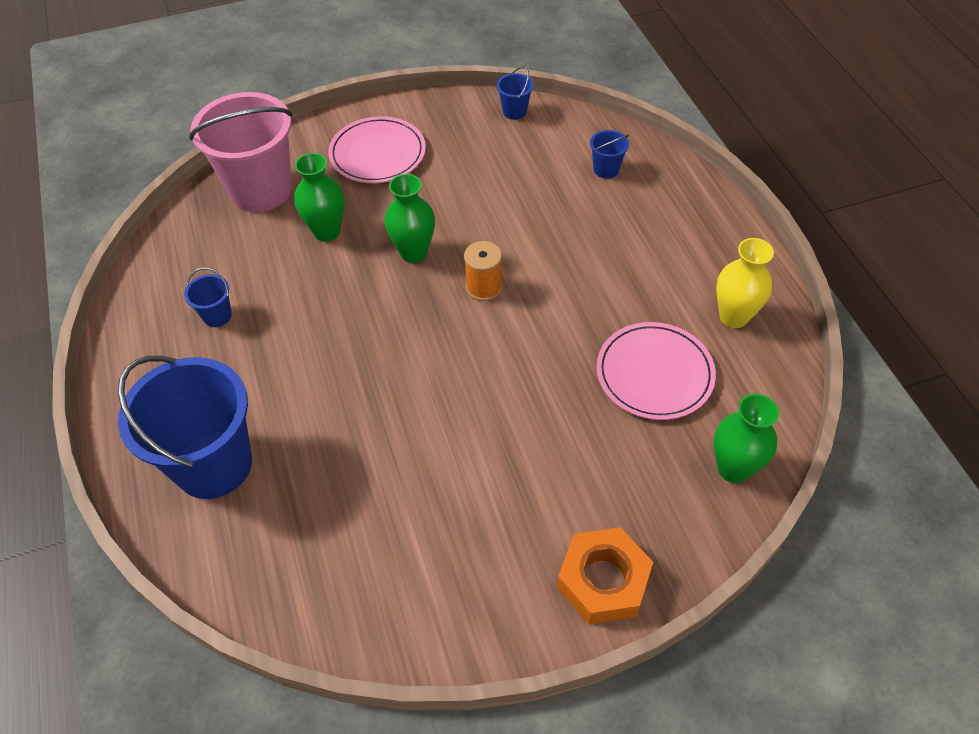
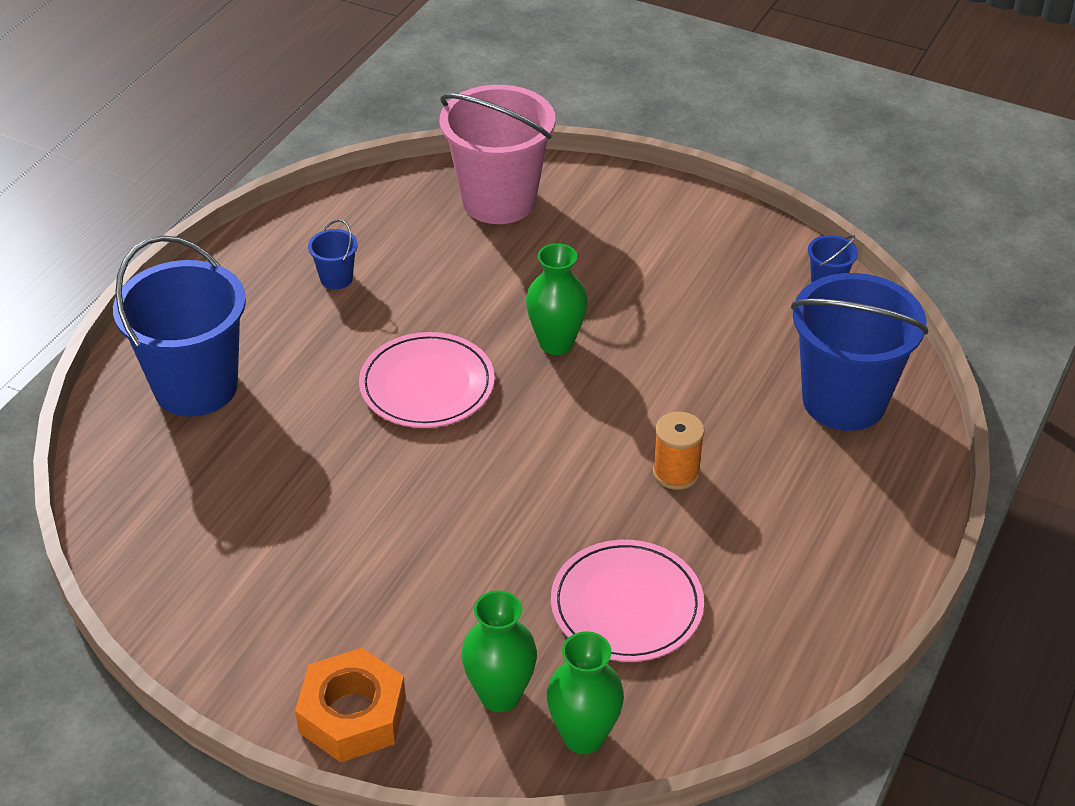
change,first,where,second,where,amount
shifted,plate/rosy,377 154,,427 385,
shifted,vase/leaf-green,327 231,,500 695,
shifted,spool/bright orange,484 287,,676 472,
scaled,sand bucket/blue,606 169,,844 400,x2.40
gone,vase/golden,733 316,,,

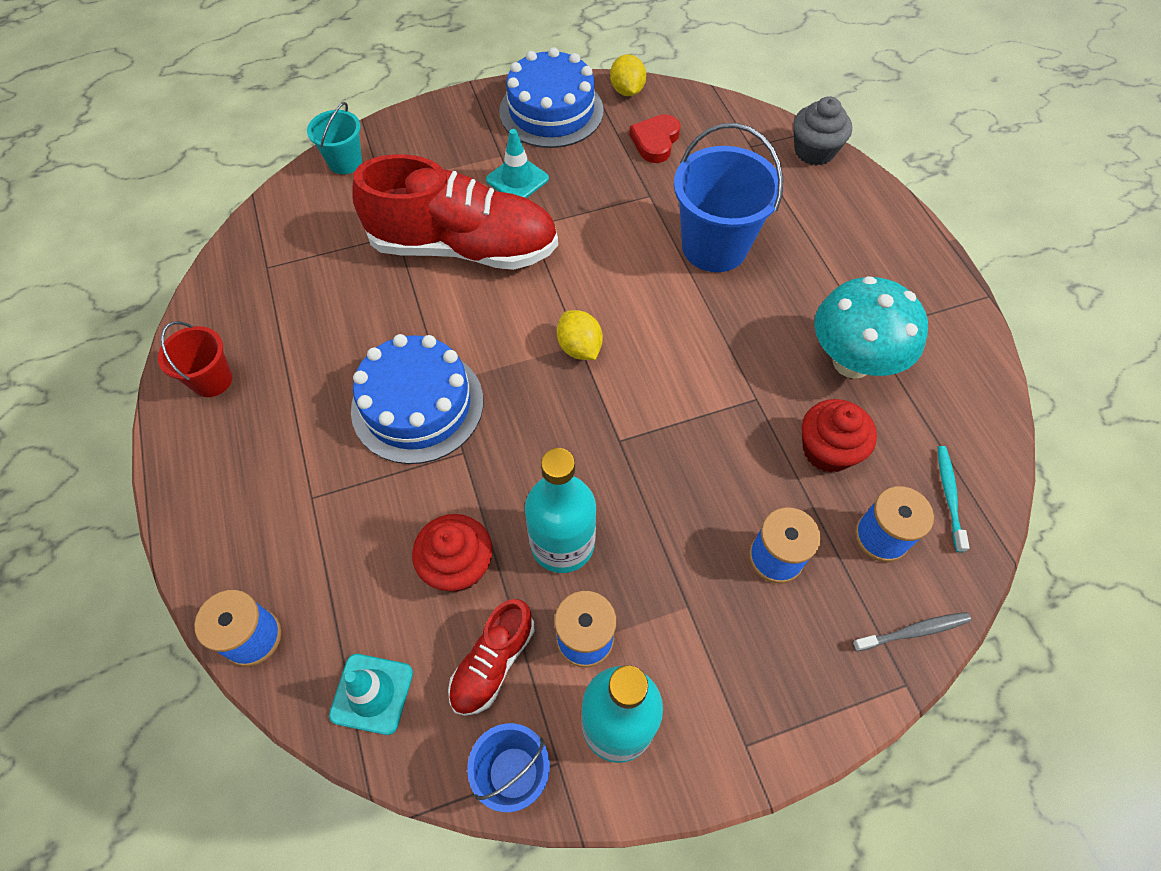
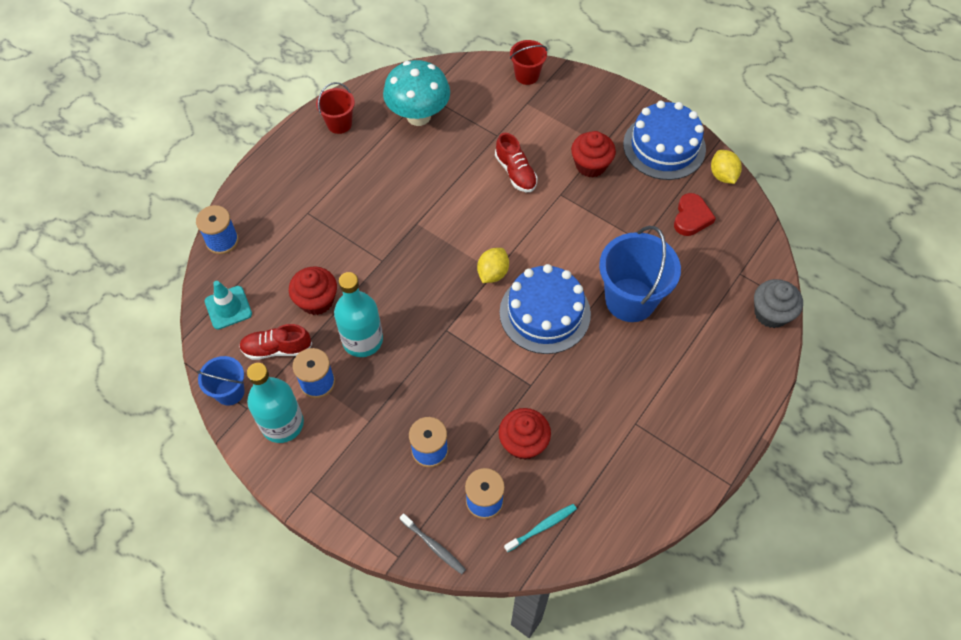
change,first,where,second,where,amount
shifted,mushroom/teal,852 362,,418 116,
scaled,lace-up shoe/scarlet,464 247,,515 172,x0.47
shifted,cake/blue,417 405,,545 313,
repainted,sand bucket/teal,345 162,sand bucket/scarlet,527 75,
swapped,traffic cone/teal,517 179,muffin/scarlet,590 165,
rotated,heart shape/scarlet,655 141,,691 217,120 degrees clockwise
rotated,toy lemon/golden,627 91,,722 175,60 degrees counterclockwise

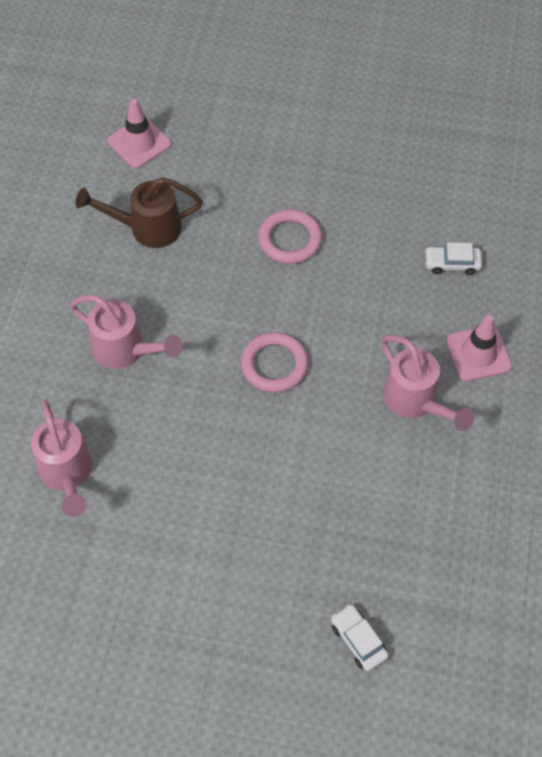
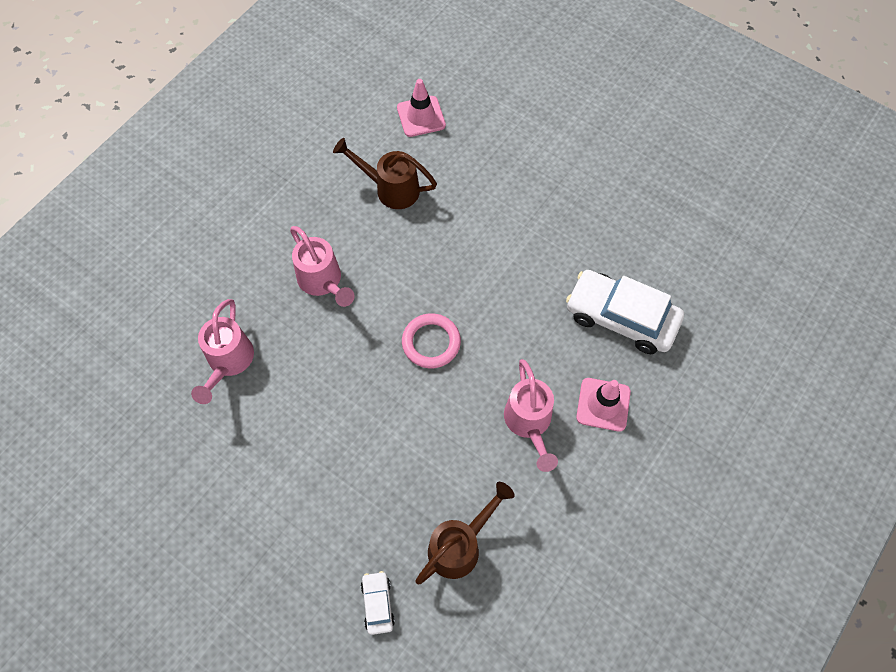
change,first,where,second,where,amount
new,,,watering can/russet,460 545,
scaled,automobile/pure white,452 264,,621 317,x2.18
gone,hoop/rosy,290 239,,,

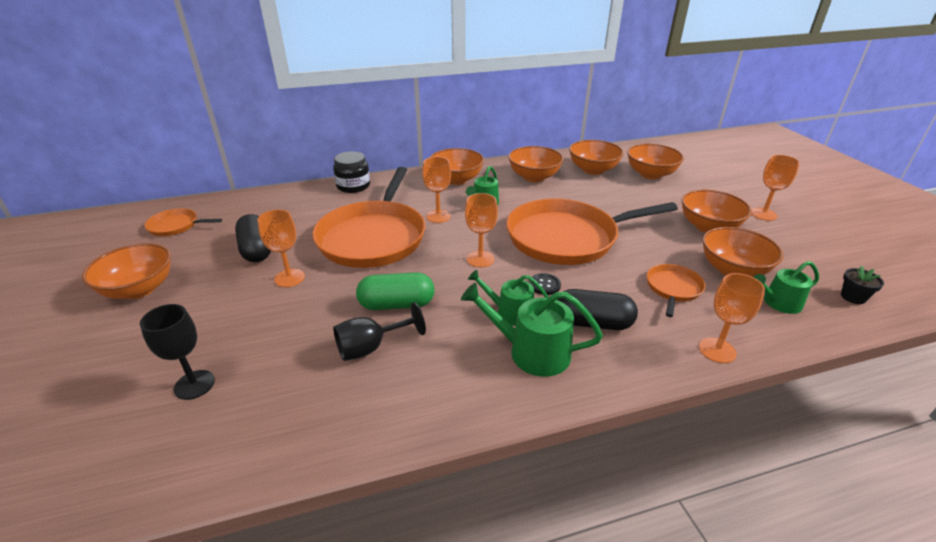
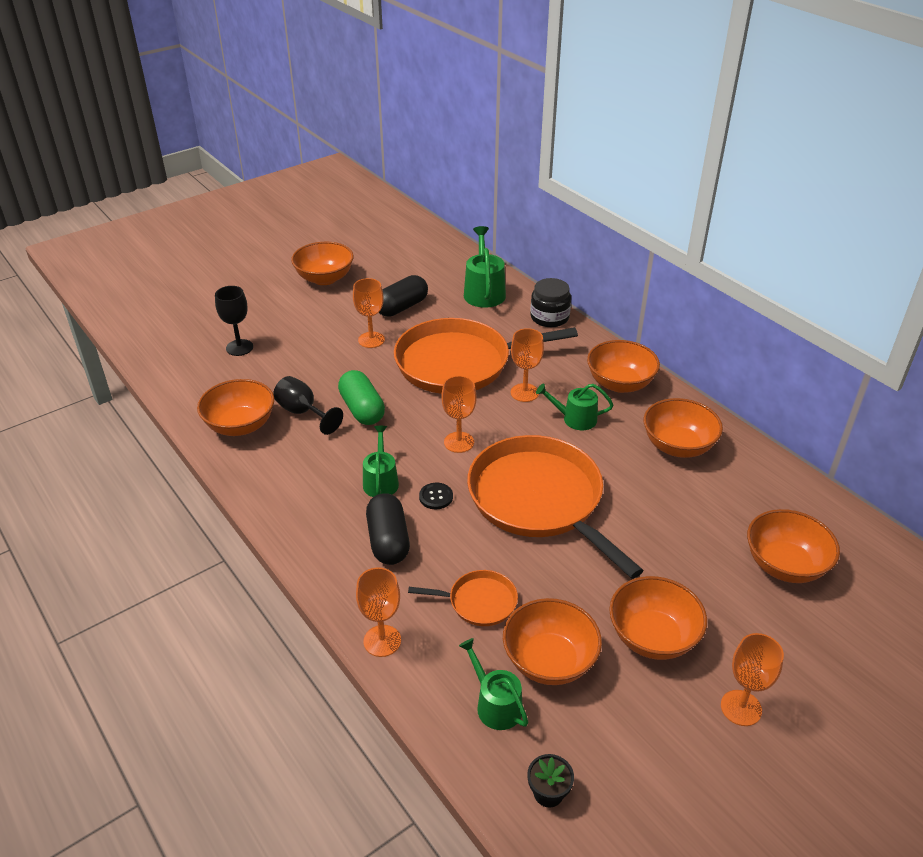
change,first,where,second,where,amount
shifted,serving bowl/bright orange,593 170,,240 425,
shifted,watering can/leaf-green,532 352,,484 292,
gone,frying pan/bright orange,176 226,,,

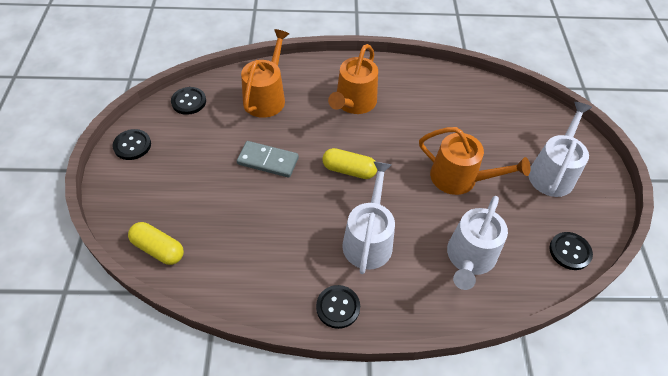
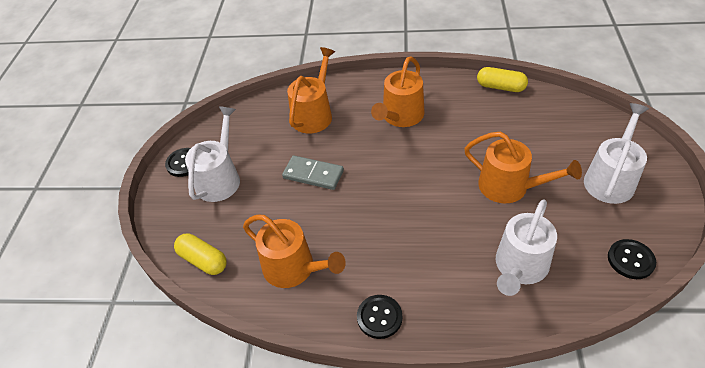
change,first,where,second,where,amount
shifted,watering can/pure white,368 240,,220 179,
new,,,watering can/bright orange,293 268,
shifted,pill shape/golden,349 170,,500 87,
gone,sewing button/jet-black,189 101,,,

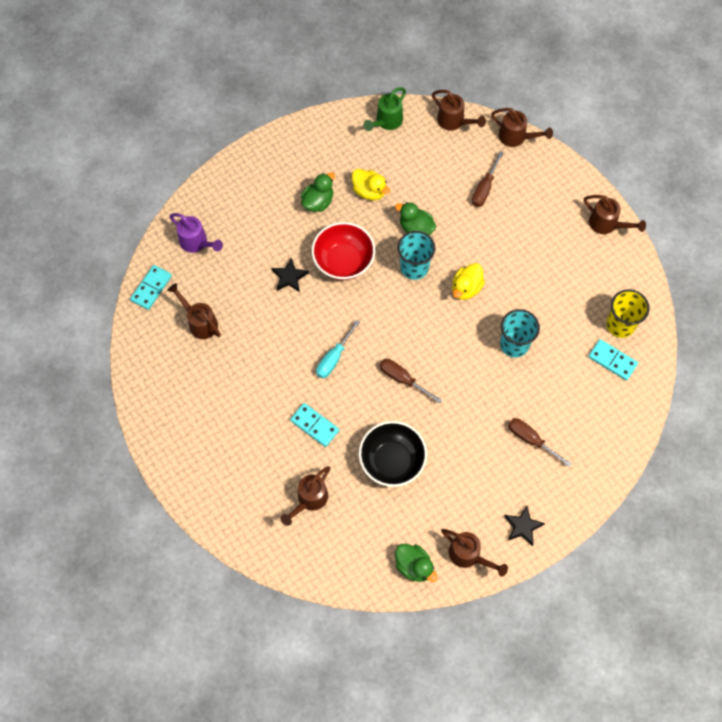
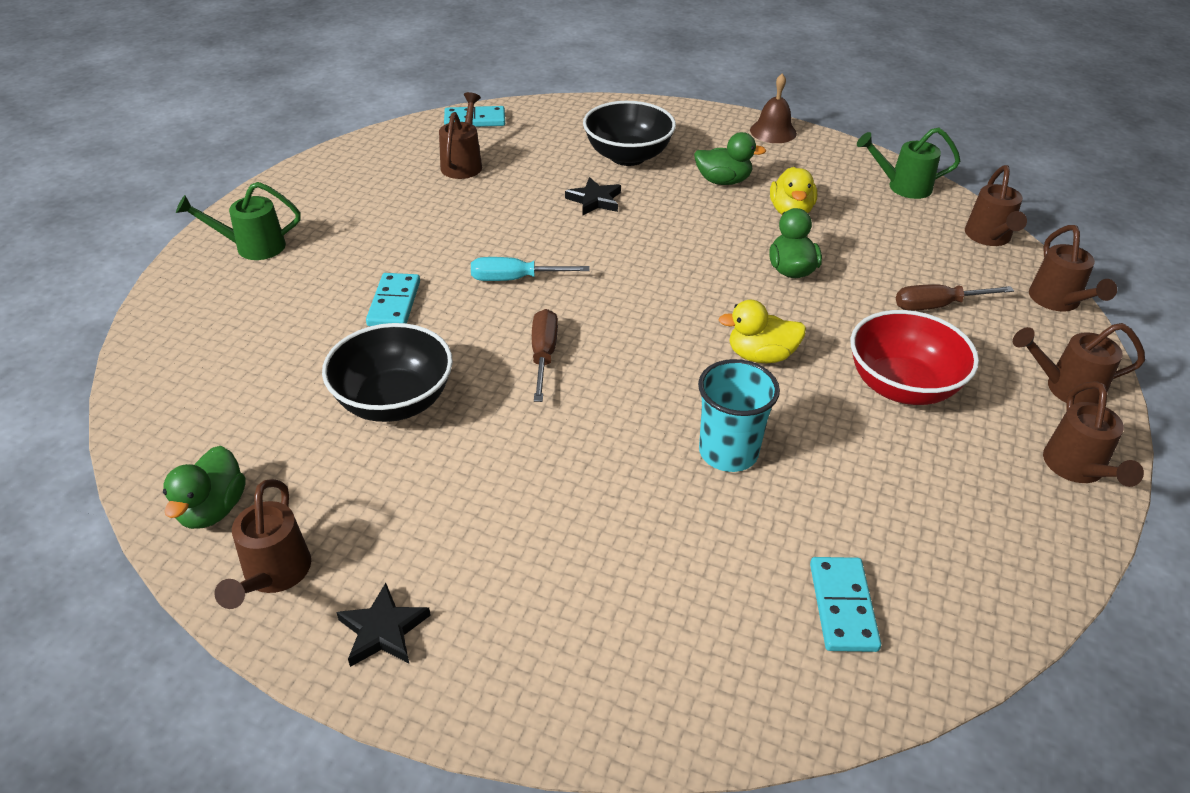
change,first,where,second,where,amount
new,,,watering can/leaf-green,253 247,
new,,,serving bowl/jet-black,628 156,
new,,,hand bell/russet,773 131,
shifted,serving bowl/scarlet,343 261,,902 386,
shifted,watering can/russet,309 499,,1066 388,
gone,watering can/royal purple,196 243,,,
gone,beaker/teal,414 267,,,
gone,hand screwdriver/russet,531 440,,,
gone,beaker/golden,620 325,,,

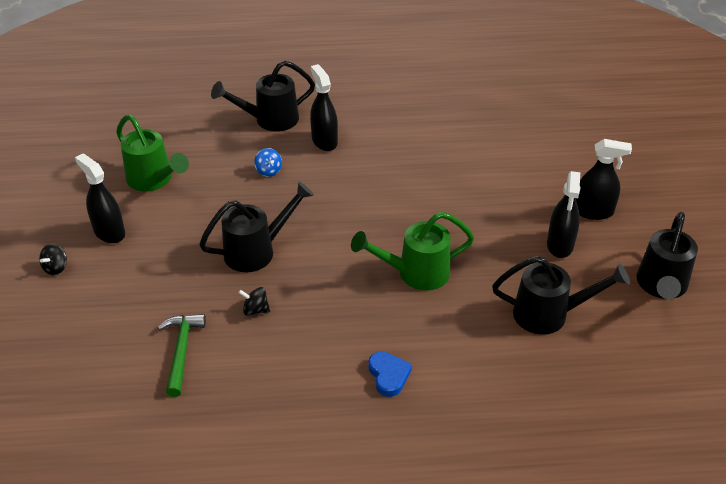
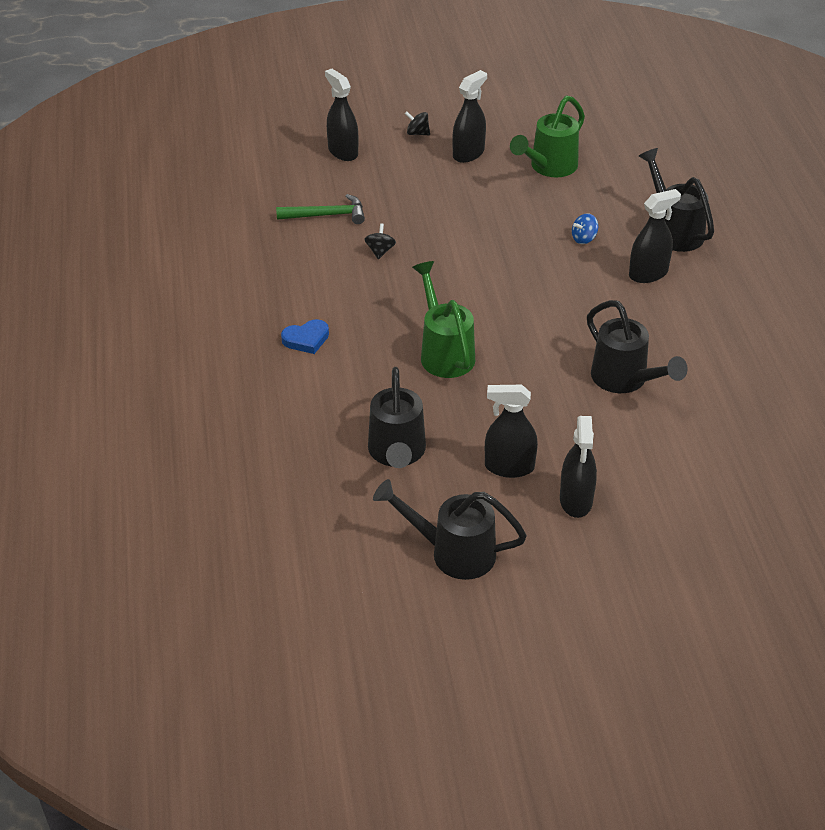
change,first,where,second,where,amount
new,,,spray bottle/jet-black,343 152,
shifted,watering can/jet-black,257 251,,625 380,

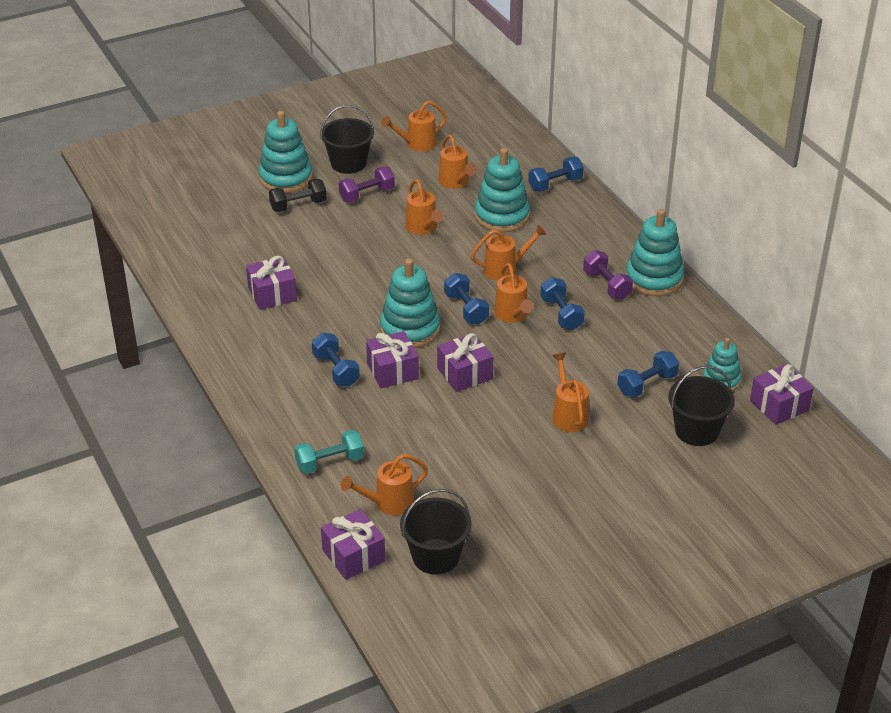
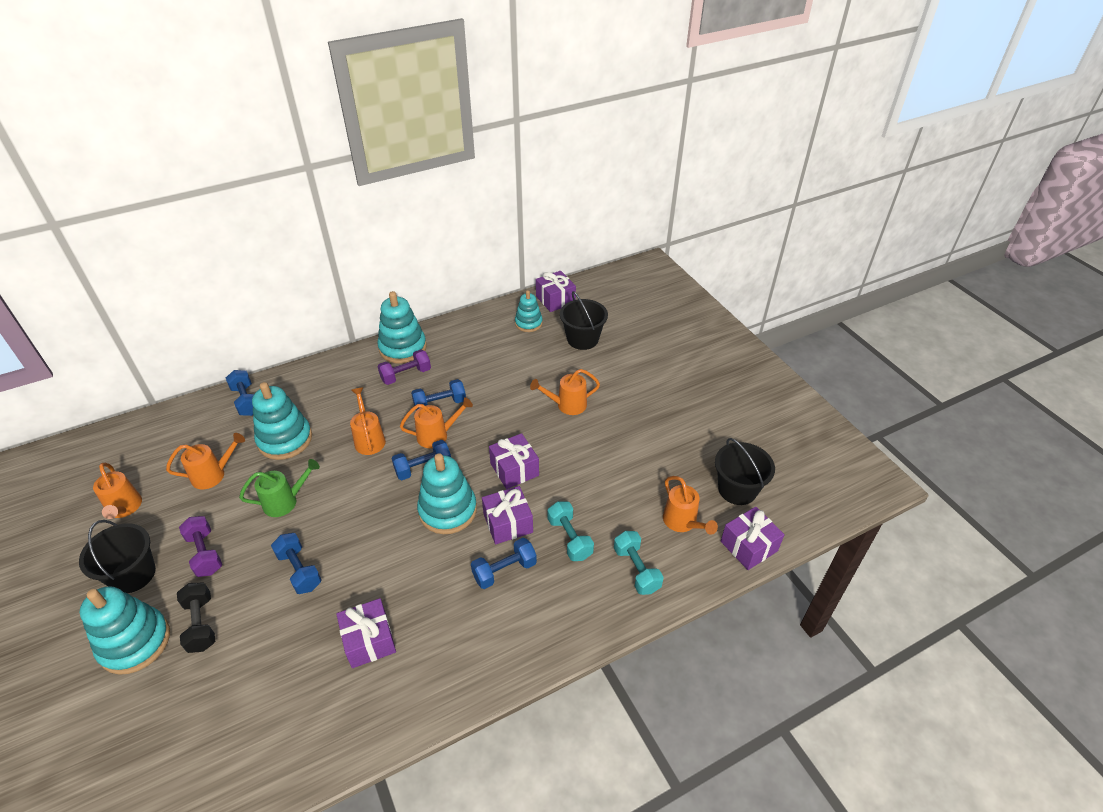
change,first,where,second,where,amount
repainted,watering can/bright orange,423 228,watering can/leaf-green,285 501,
shifted,free weight/blue,647 385,,299 570,
new,,,free weight/teal,569 538,

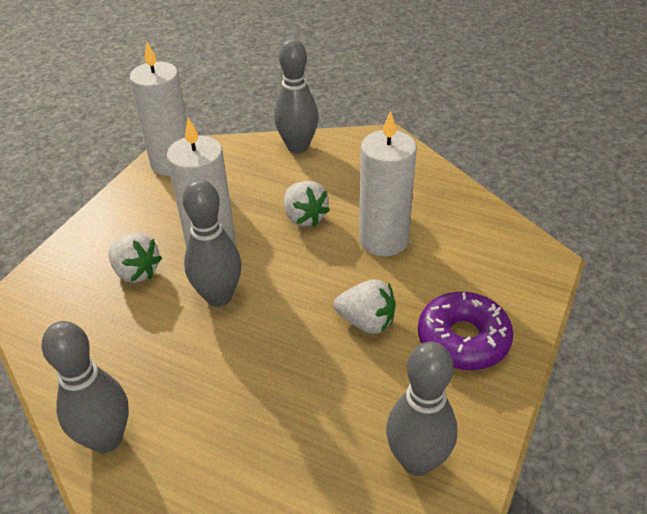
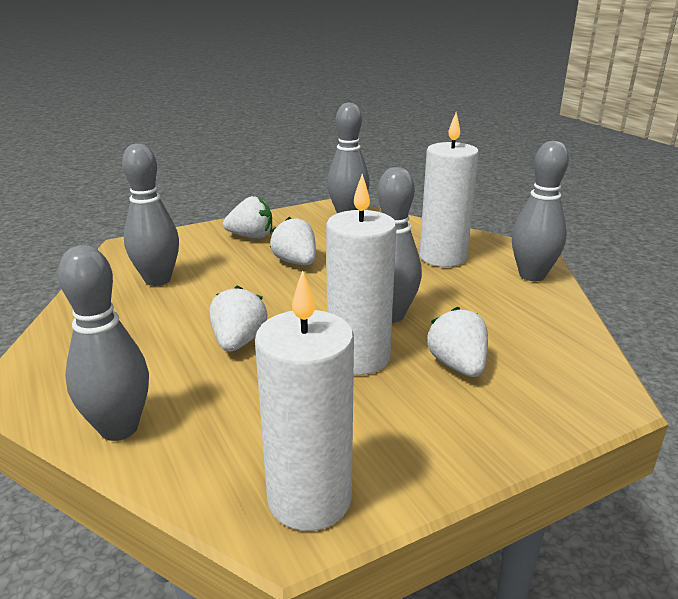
change,first,where,second,where,amount
new,,,tenpin/grey,158 280,
swapped,glazed donut/royal purple,463 339,strawberry/pure white,251 236,
shifted,candle/pure white,384 240,,443 257,

